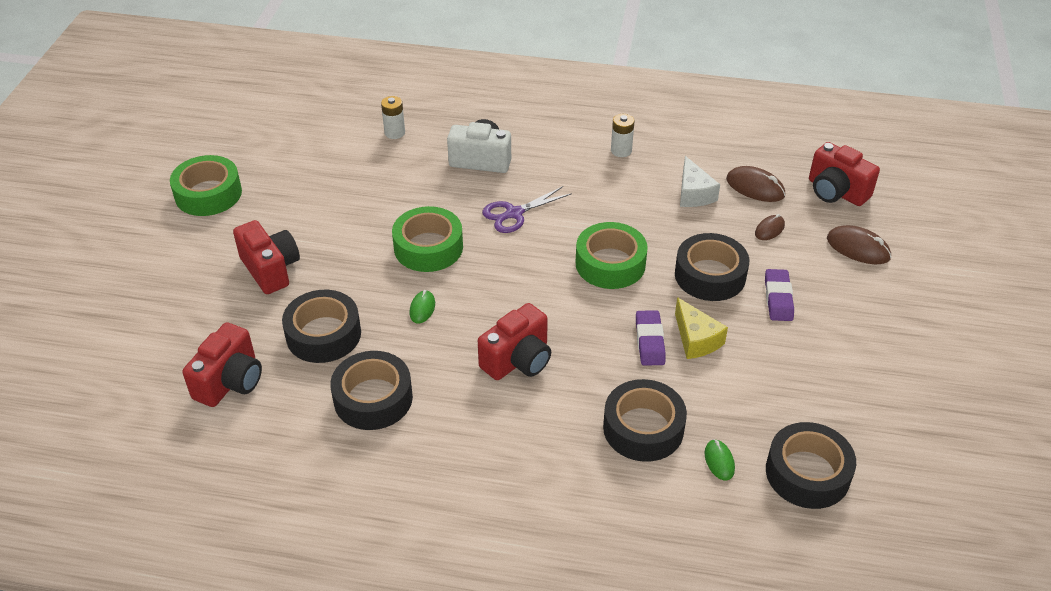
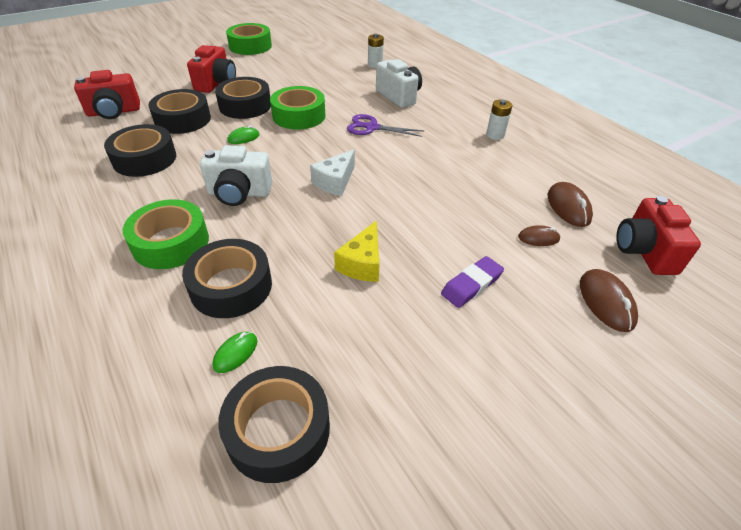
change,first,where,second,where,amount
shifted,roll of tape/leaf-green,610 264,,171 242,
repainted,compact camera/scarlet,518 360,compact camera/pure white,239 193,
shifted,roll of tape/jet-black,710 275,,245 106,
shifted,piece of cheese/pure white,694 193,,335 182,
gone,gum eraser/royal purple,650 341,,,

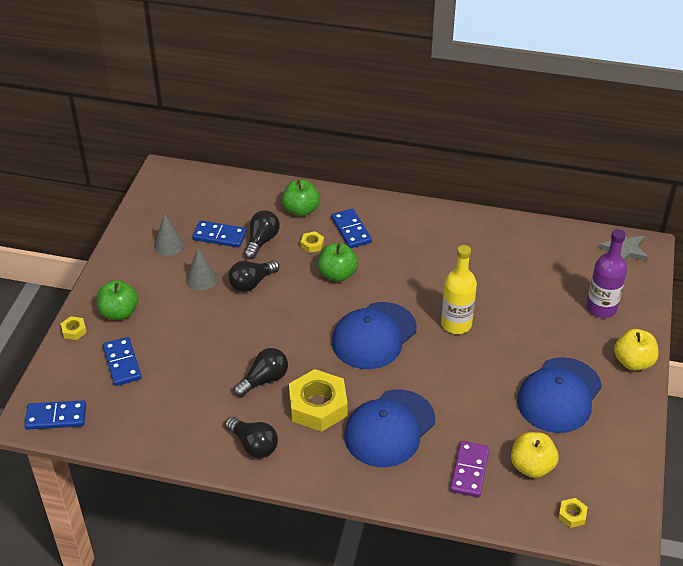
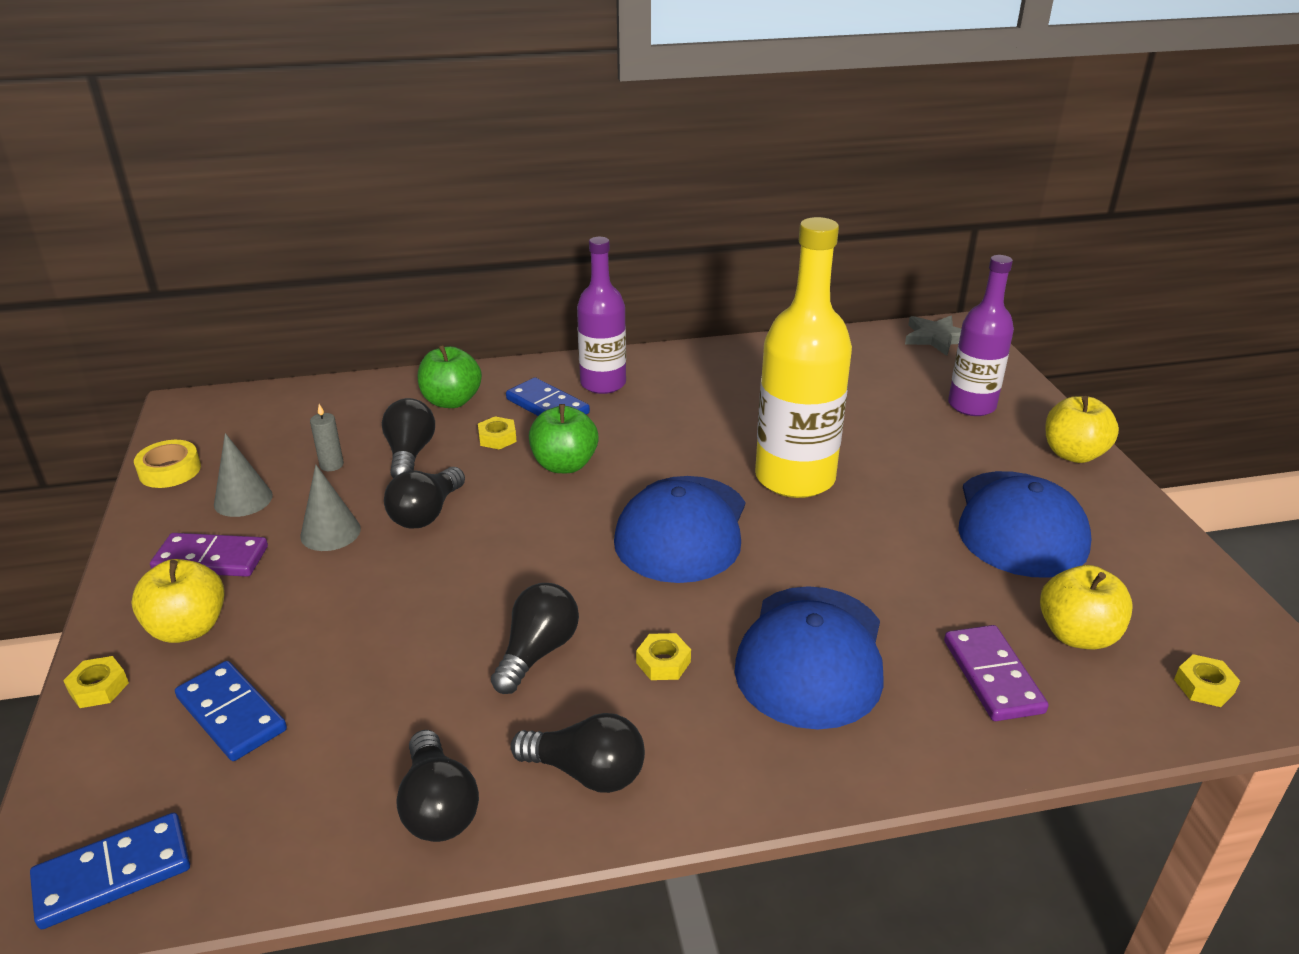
change,first,where,second,where,amount
repainted,apple/leaf-green,119 313,apple/golden,188 628,
new,,,roll of tape/golden,170 470,
new,,,domino tile/royal purple,211 559,
swapped,domino tile/blue,219 236,candle/grey,331 465,
new,,,lightbulb/jet-black,438 807,
new,,,drink bottle/royal purple,603 384,
scaled,hex nut/golden,318 406,,663 662,x0.44
scaled,drink bottle/golden,456 324,,795 478,x1.53

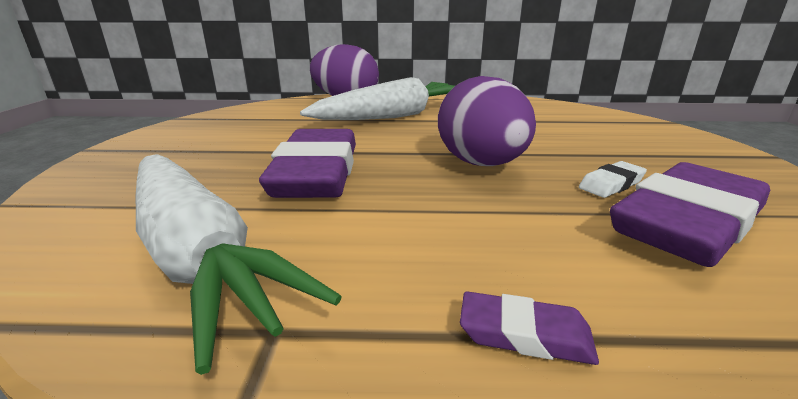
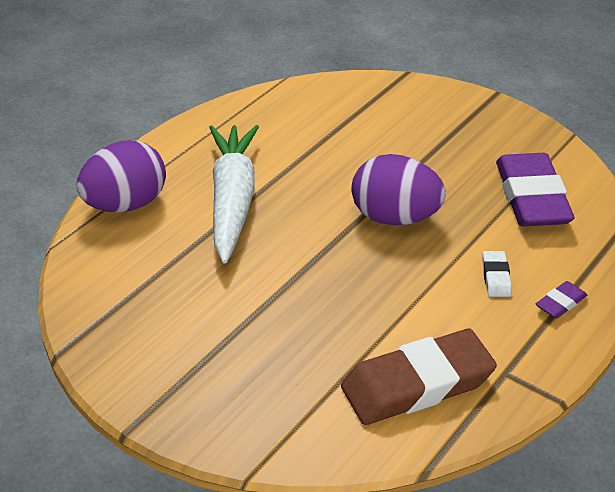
change,first,where,second,where,amount
swapped,carrot/pure white,197 254,gum eraser/russet,417 384,
shifted,gum eraser/pure white,611 184,,496 277,
gone,gum eraser/royal purple,317 173,,,

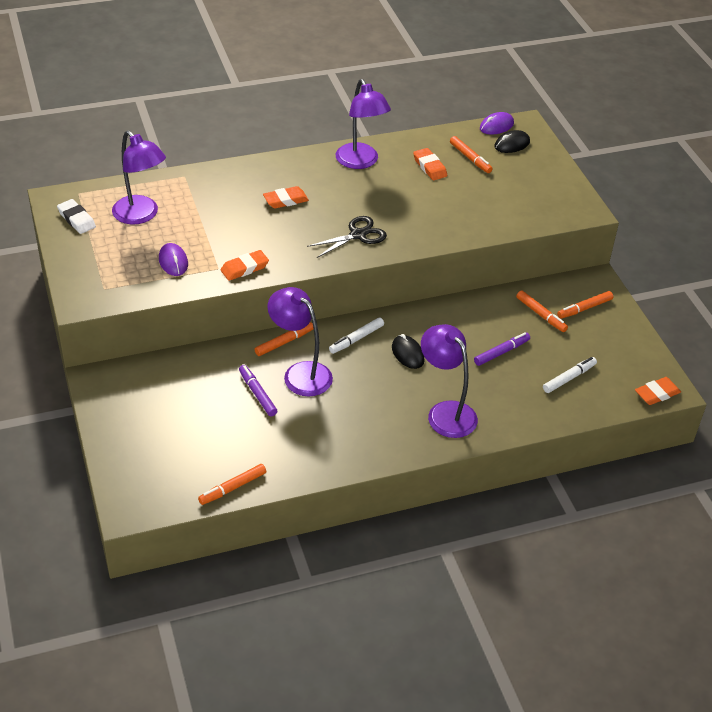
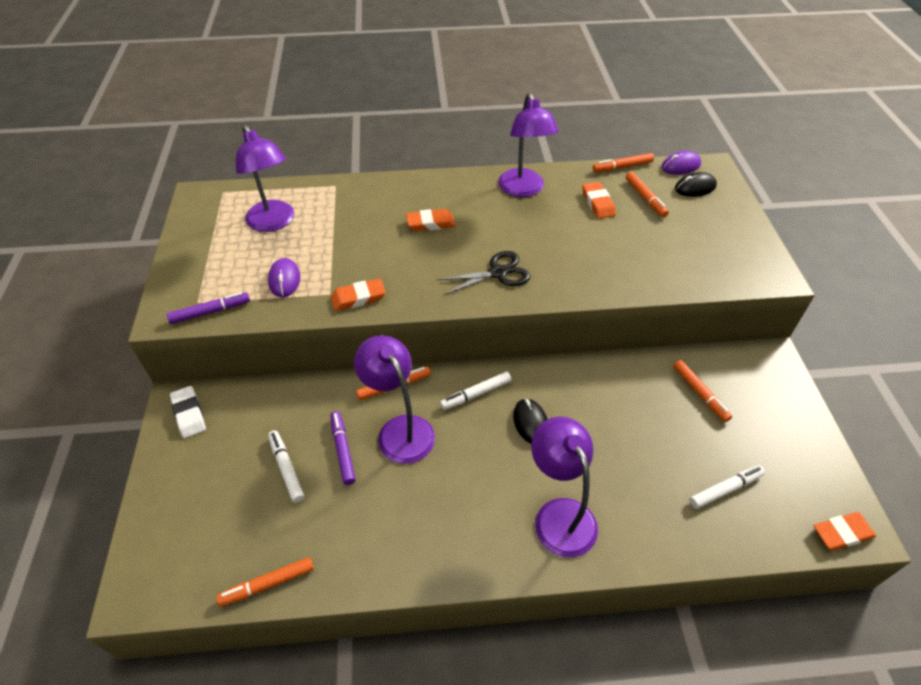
change,first,where,second,where,amount
shifted,marker pen/royal purple,501 352,,210 312,
shifted,gum eraser/pure white,76 219,,189 414,
new,,,marker pen/pure white,286 468,
shifted,marker pen/bright orange,584 308,,622 167,

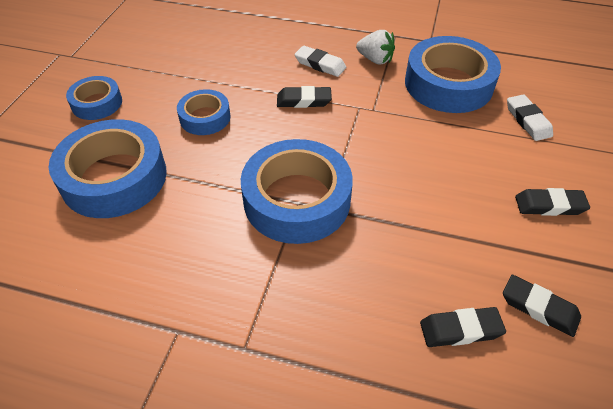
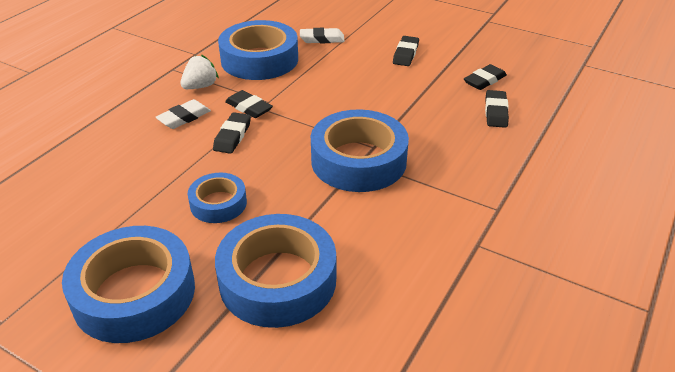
change,first,where,second,where,amount
scaled,roll of tape/blue,97 103,,134 293,x1.83
new,,,gum eraser/jet-black,249 107,

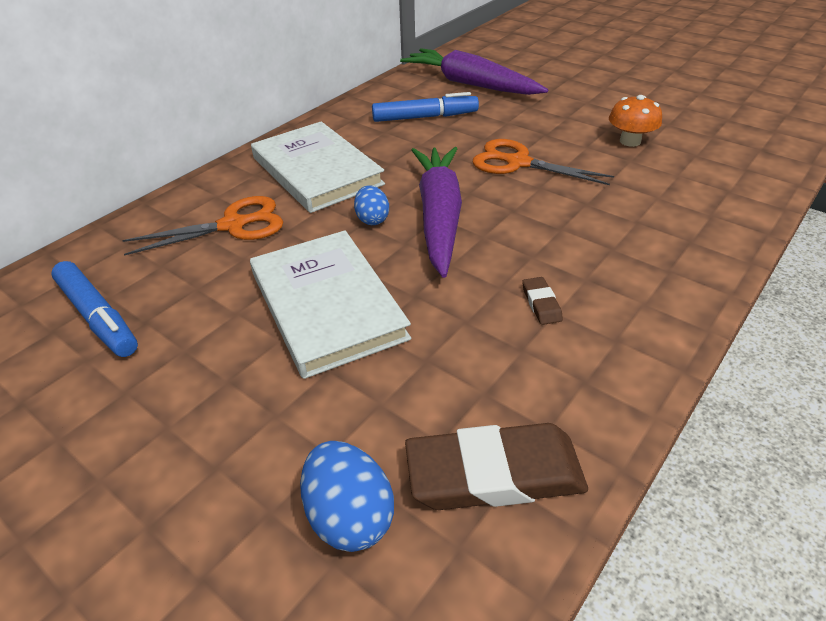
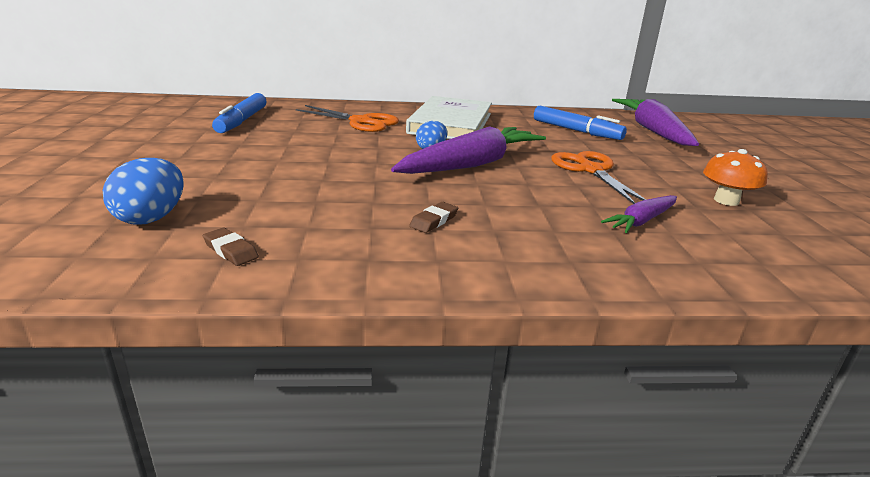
change,first,where,second,where,amount
scaled,gum eraser/russet,494 473,,230 250,x0.44
new,,,carrot/royal purple,641 221,
gone,hardback/pure white,327 305,,,

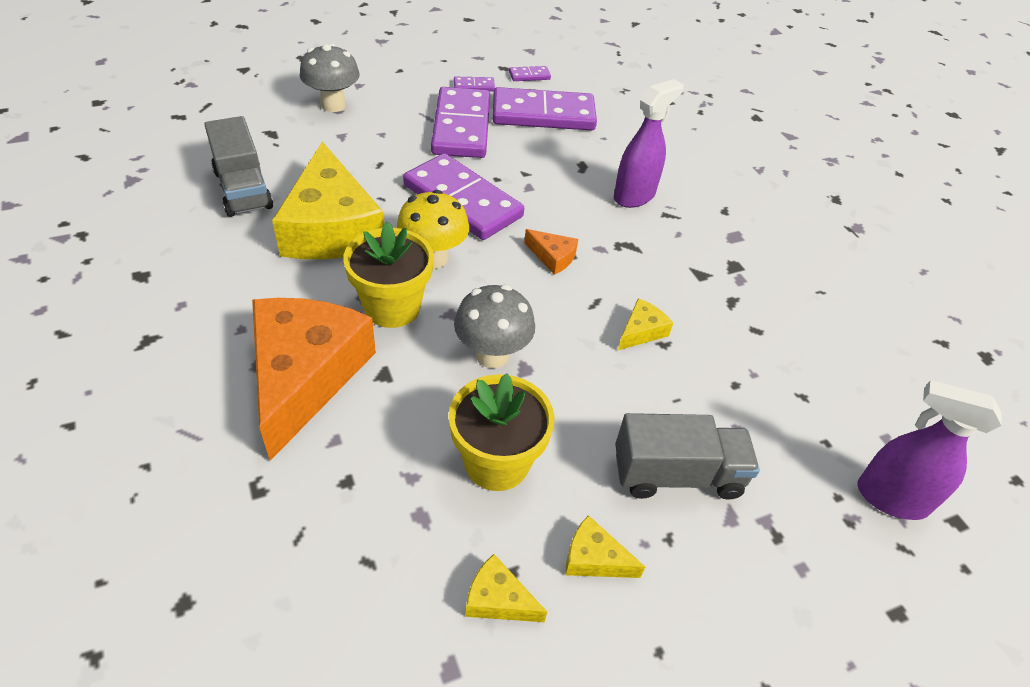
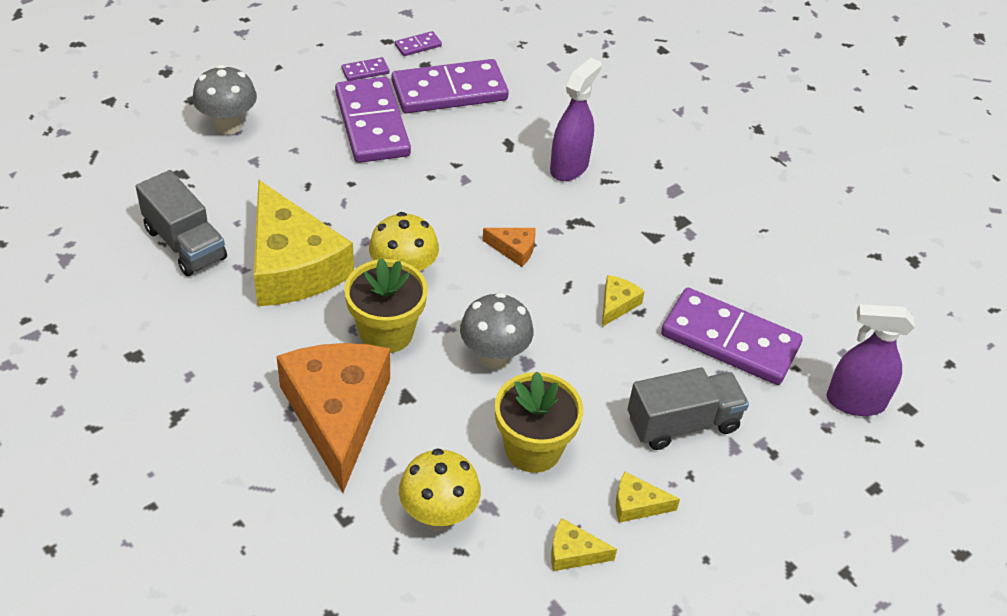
change,first,where,second,where,amount
new,,,mushroom/golden,438 516,
shifted,domino tile/royal purple,463 201,,730 340,

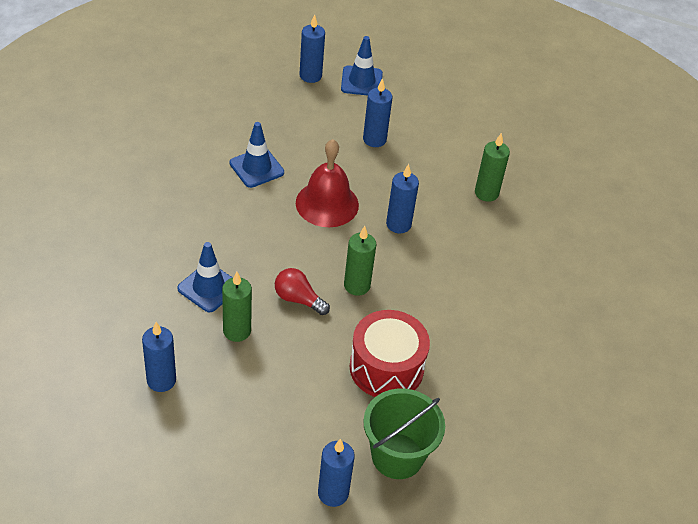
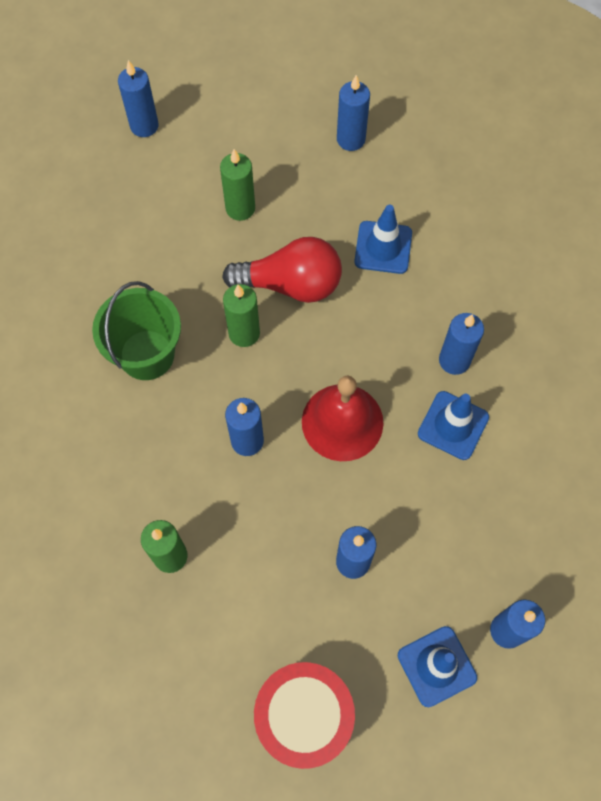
change,first,where,second,where,amount
shifted,sand bucket/leaf-green,397 456,,147 355,
shifted,candle/leaf-green,237 331,,240 208,
scaled,lightbulb/scarlet,298 299,,291 284,x1.68
shifted,toy drum/scarlet,386 368,,304 717,
new,,,candle/blue,454 360,

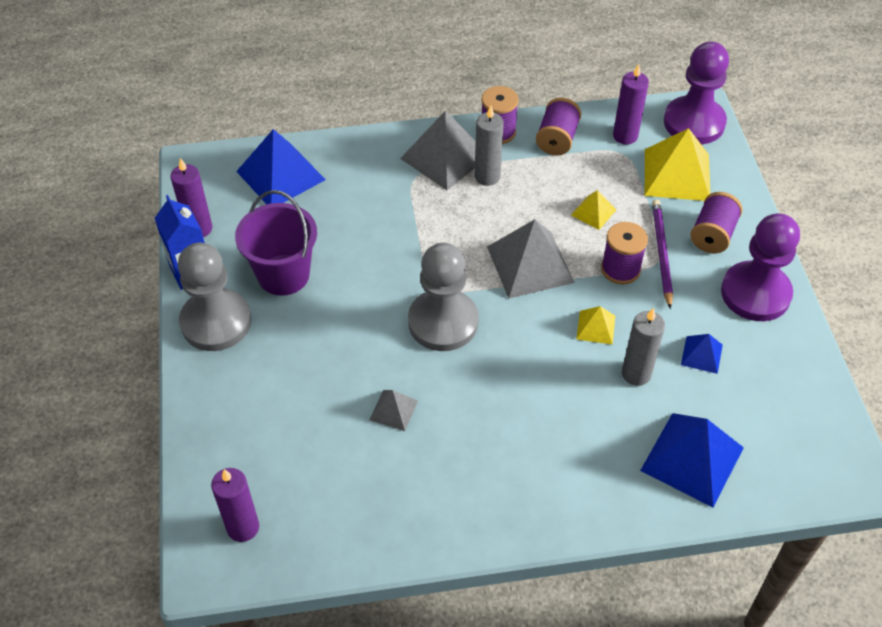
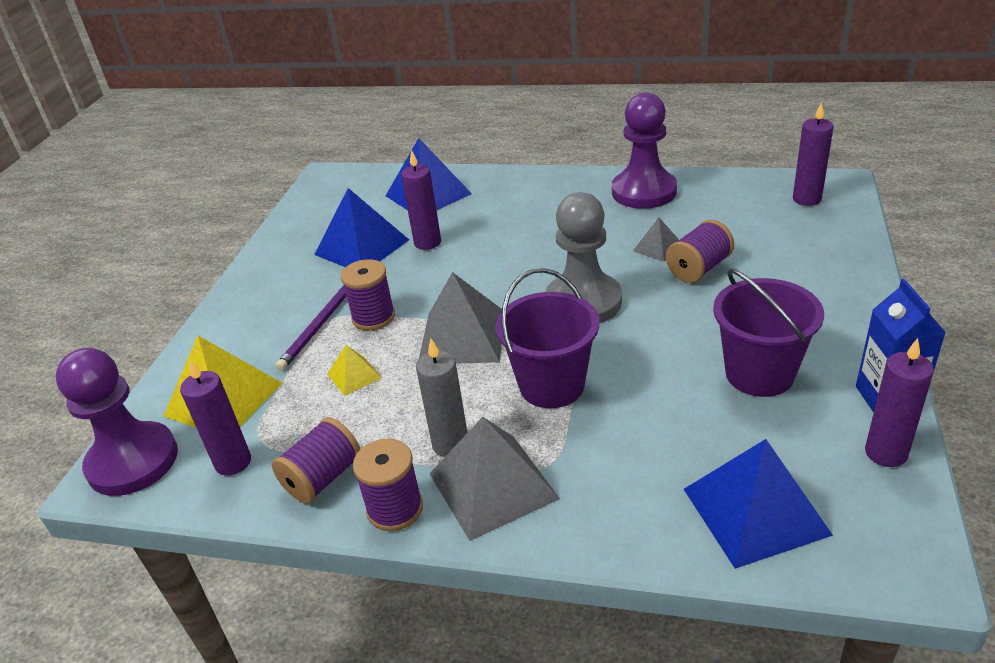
change,first,where,second,where,amount
scaled,solid pyramid/blue,701 354,,361 247,x2.00
repainted,candle/grey,636 374,candle/royal purple,427 242,
new,,,sand bucket/royal purple,551 385,
shifted,pawn/royal purple,755 293,,644 192,
shifted,spool/royal purple,712 235,,699 268,
gone,pawn/grey,216 322,,,
gone,solid pyramid/golden,596 327,,,

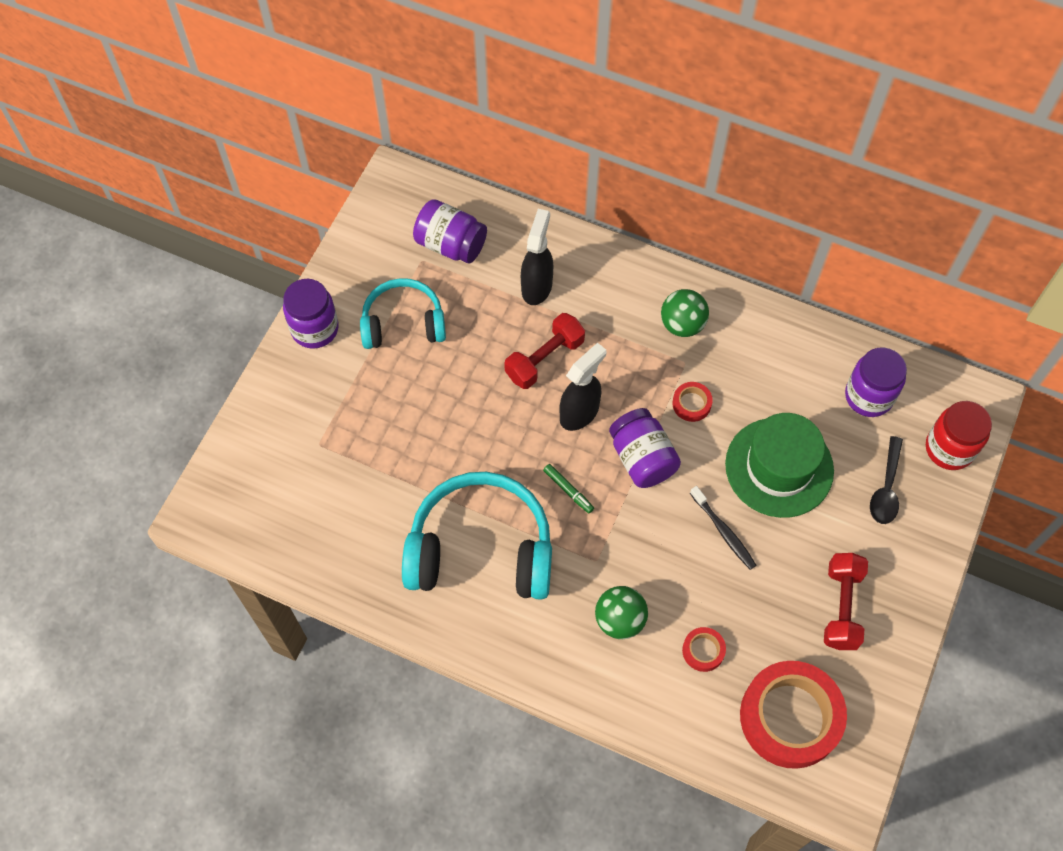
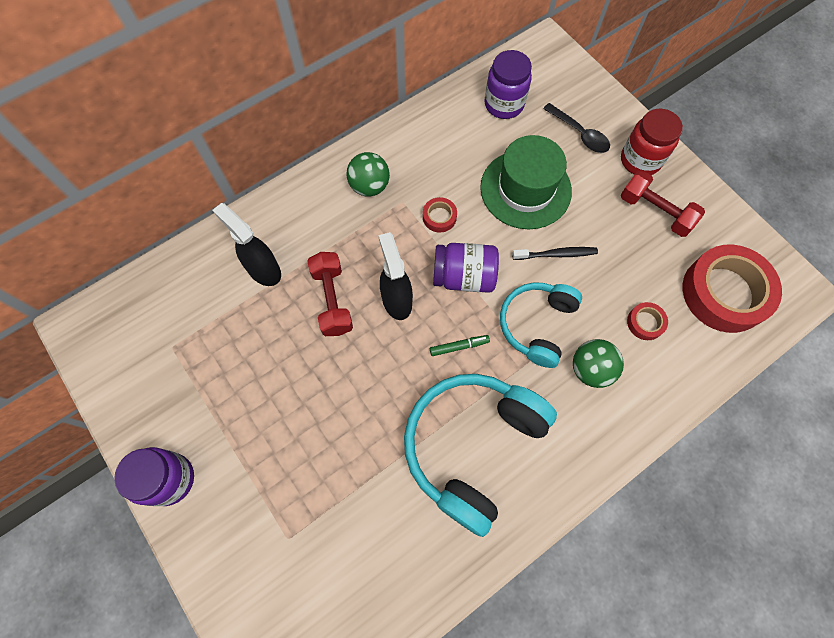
change,first,where,second,where,amount
shifted,over-ear headphones/teal,403 323,,537 325,
shifted,preserve jar/scarlet,949 448,,640 160,
gone,preserve jar/royal purple,451 244,,,

